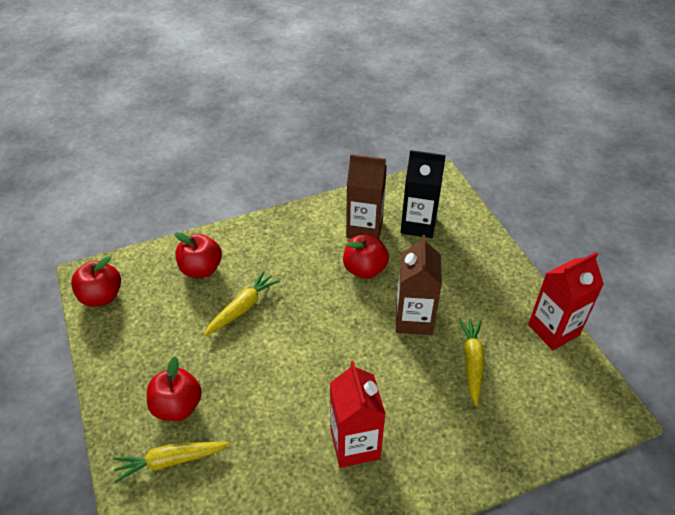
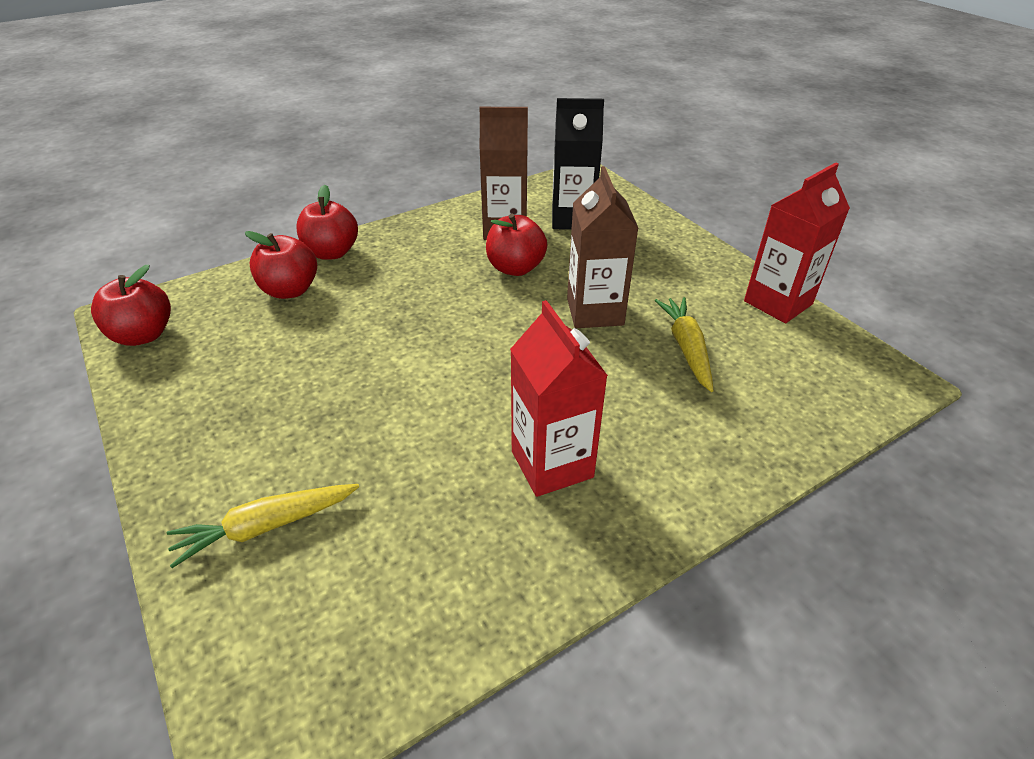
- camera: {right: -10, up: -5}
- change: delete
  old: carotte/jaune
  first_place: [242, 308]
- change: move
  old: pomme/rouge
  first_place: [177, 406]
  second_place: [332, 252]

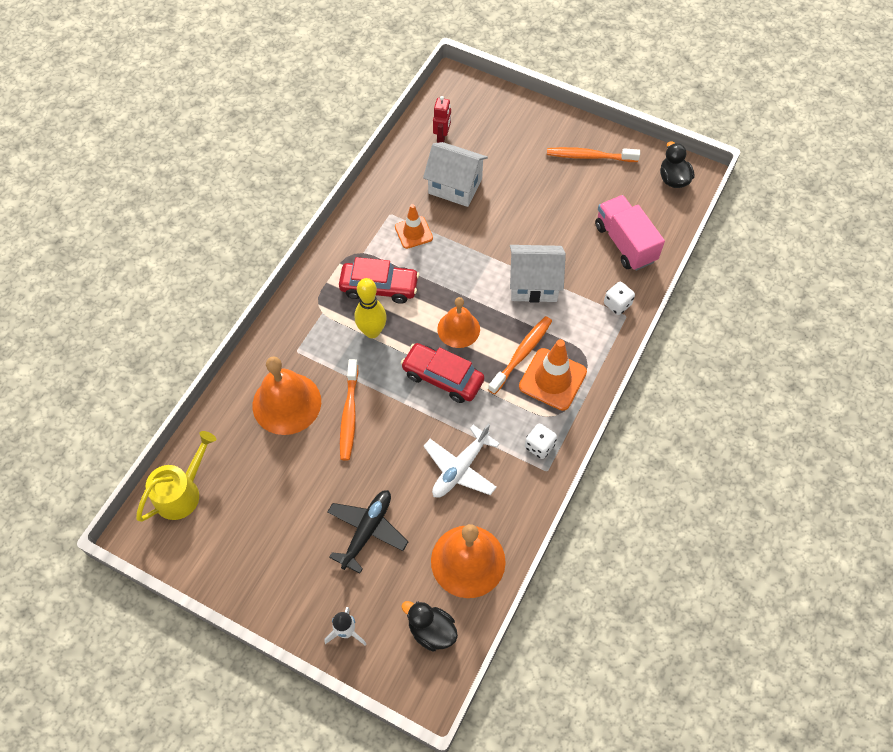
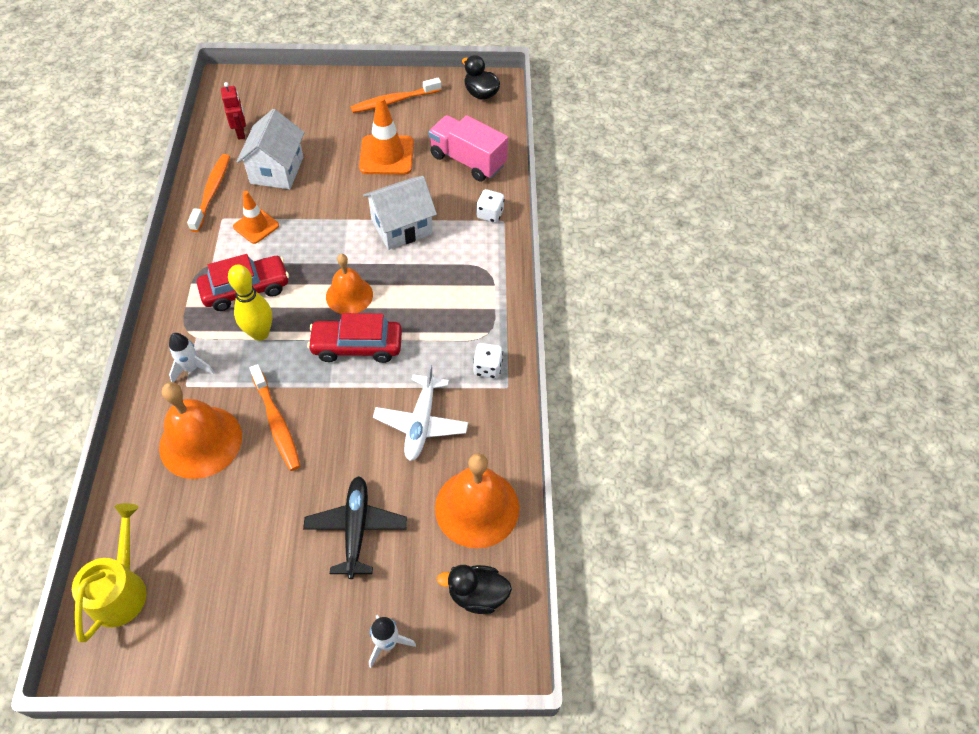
- camera: {right: -30, up: -5}
- change: rotate
  old: maison/blanc
  first_place: [455, 186]
  second_place: [277, 170]
  degrees: -75
- change: move
  old: brosse à dents/orange
  first_place: [522, 354]
  second_place: [212, 192]
- change: move
  old: cône de chantier/orange
  first_place: [552, 379]
  second_place: [386, 155]
- change: insert
  new: fusée/blanc
  second_place: [191, 368]

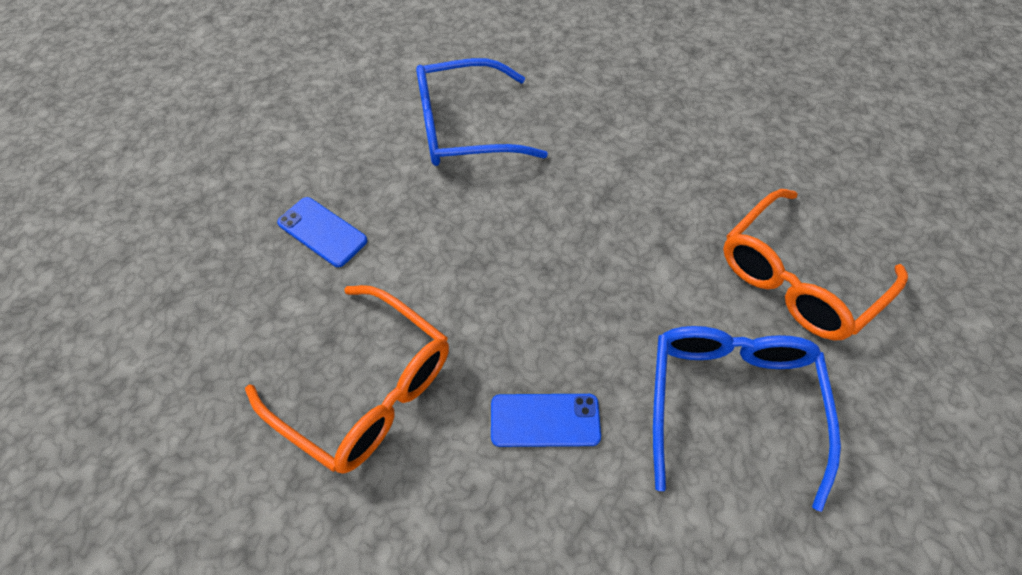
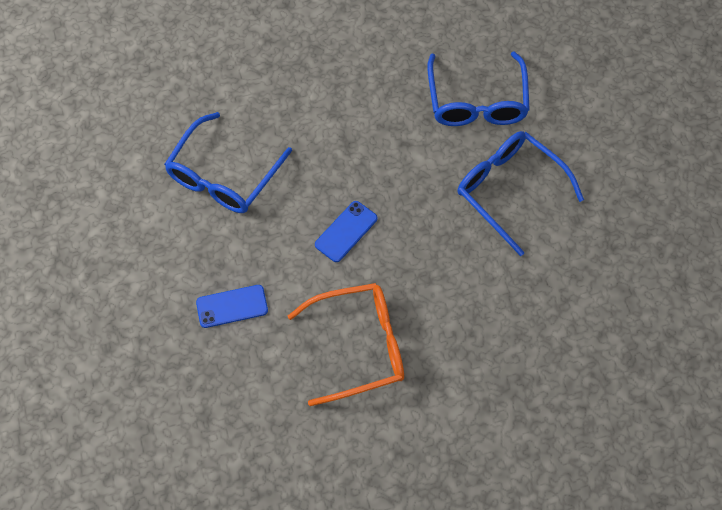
- camera: {right: -50, up: 5}
- change: recolor
  old: lunettes/orange
  new: lunettes/bleu
  first_place: [797, 276]
  second_place: [476, 101]
- change: move
  old: téléphone/bleu
  first_place: [545, 420]
  second_place: [346, 231]

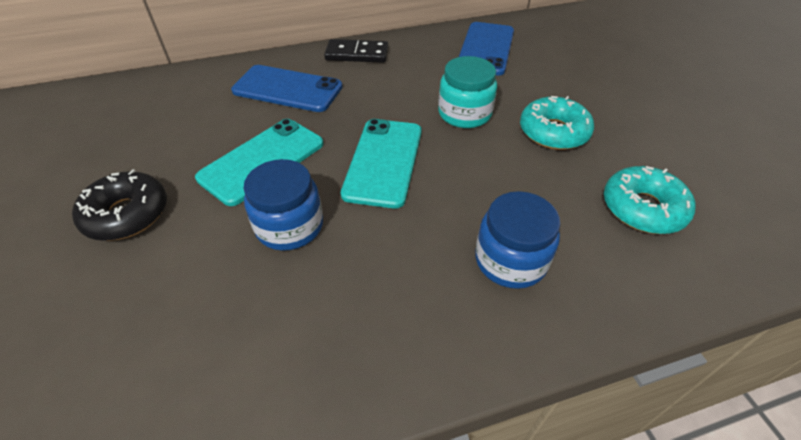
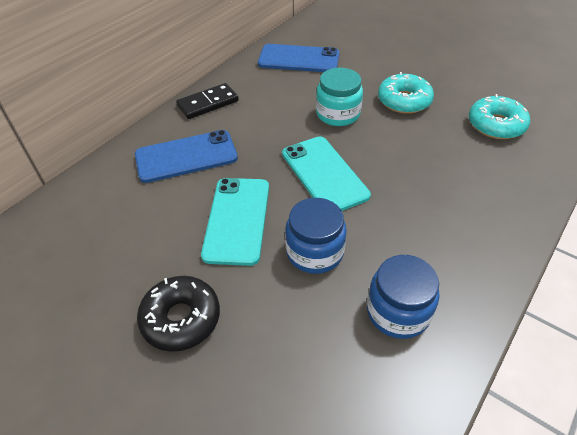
- camera: {right: -35, up: 0}
- change: rotate
  old: téléphone/bleu
  first_place: [486, 49]
  second_place: [299, 59]
  degrees: -60
- change: move
  old: bocal/bleu
  first_place: [510, 260]
  second_place: [398, 311]

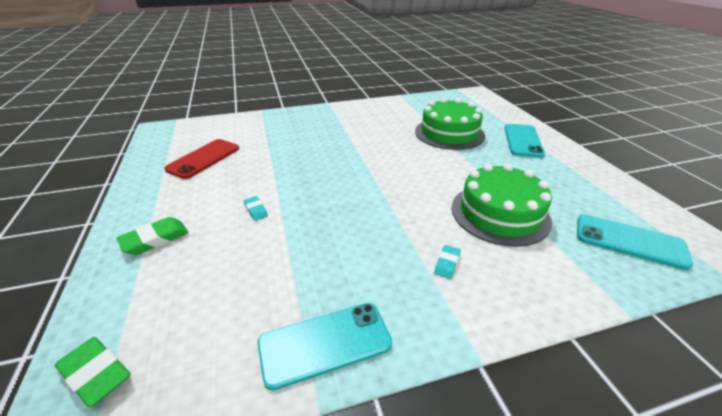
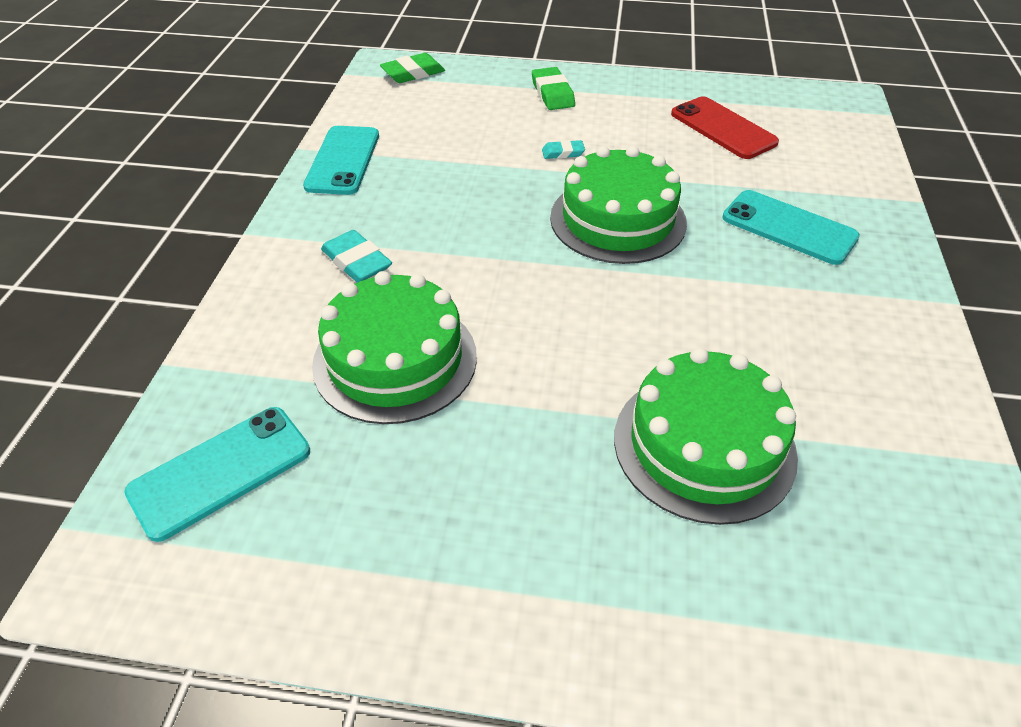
- camera: {right: 115, up: 10}
- change: move
  old: téléphone/turquoise
  first_place: [523, 140]
  second_place: [789, 228]
- change: resize
  old: gomme/turquoise
  first_place: [447, 263]
  second_place: [356, 261]
  factor: 1.68
- change: insert
  new: gâteau/vert
  second_place: [618, 220]

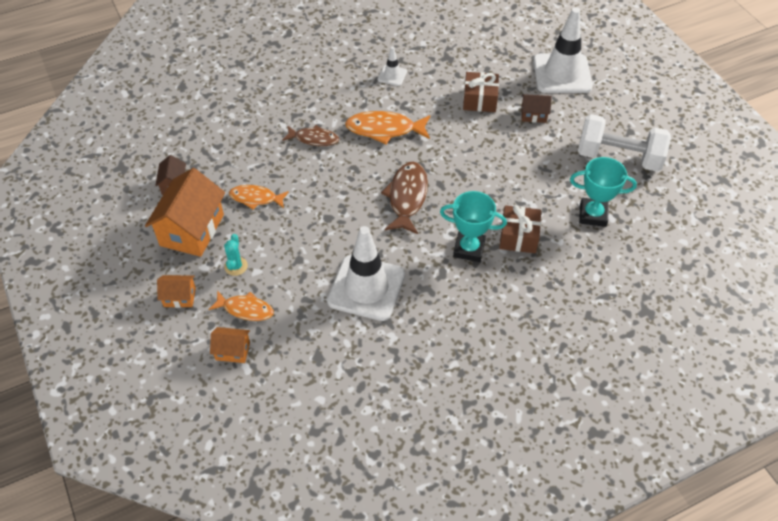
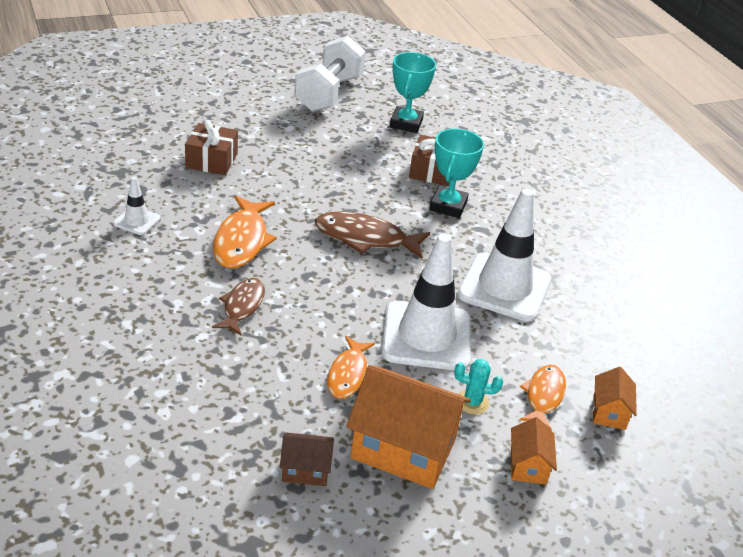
- camera: {right: -90, up: -15}
- change: move
  old: cône de chantier/blanc
  first_place: [562, 74]
  second_place: [426, 336]
- change: delete
  old: maison/marron
  first_place: [533, 115]

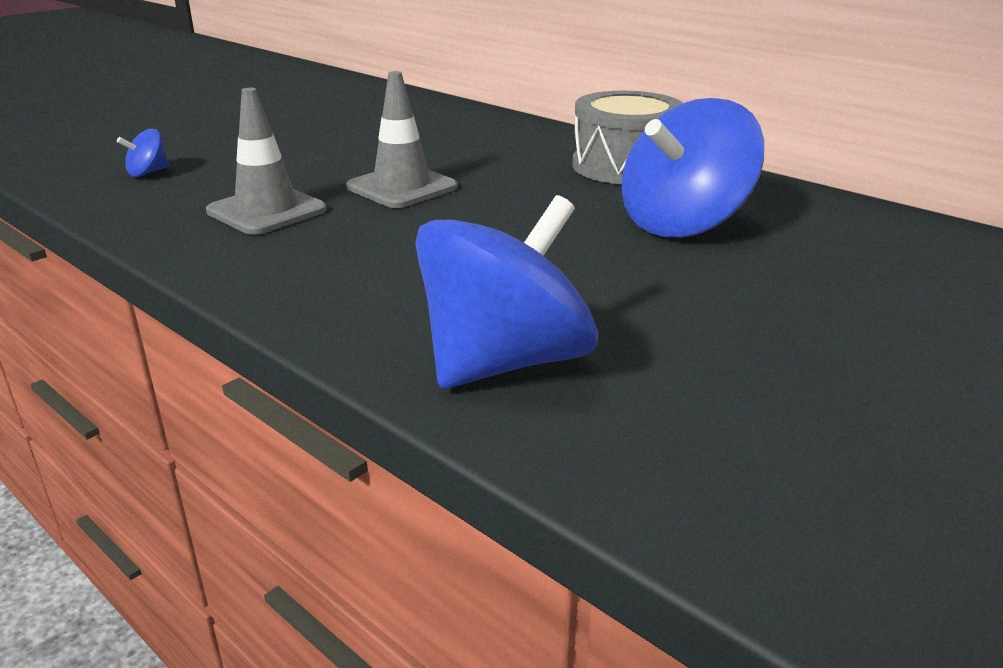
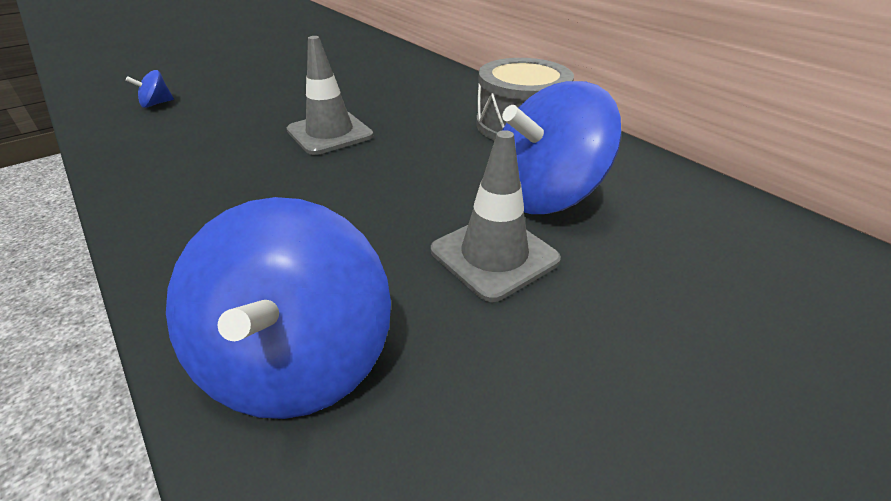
- camera: {right: 10, up: 10}
- change: move
  old: cône de chantier/gris
  first_place: [267, 211]
  second_place: [494, 255]
- change: rotate
  old: toupie/bleu
  first_place: [505, 362]
  second_place: [298, 360]
  degrees: 120

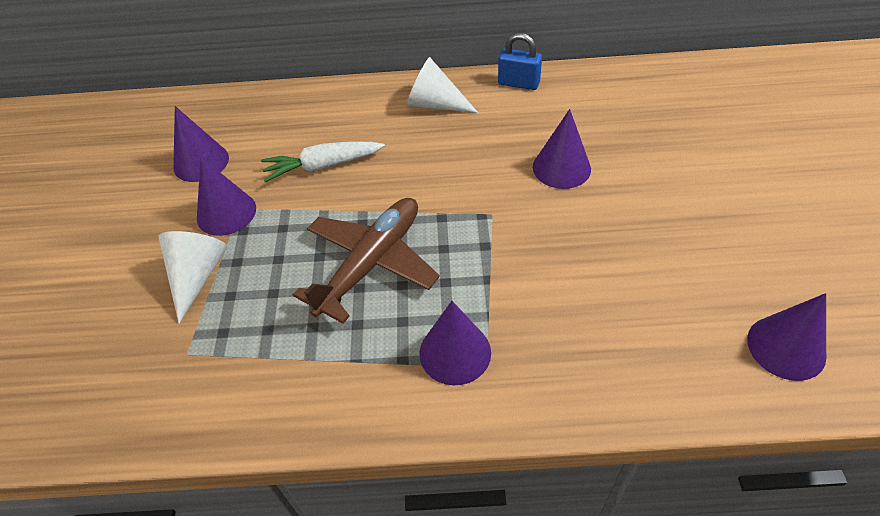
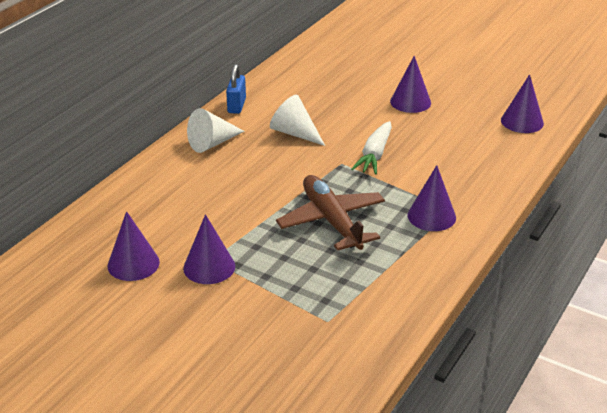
- camera: {right: -60, up: -15}
- change: rotate
  old: cadenas/bleu
  first_place: [518, 83]
  second_place: [236, 106]
  degrees: -45
- change: move
  old: cône/violet
  first_place: [561, 168]
  second_place: [410, 102]
- change: move
  old: carotte/blanc
  first_place: [323, 166]
  second_place: [374, 155]
- change: move
  old: cône/blanc
  first_place: [197, 276]
  second_place: [295, 133]

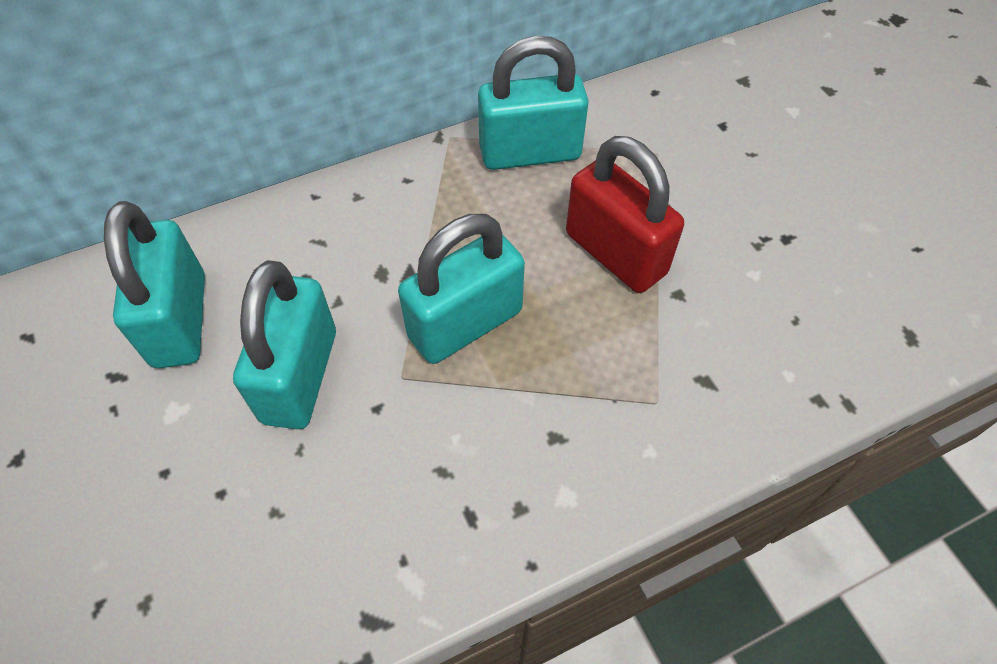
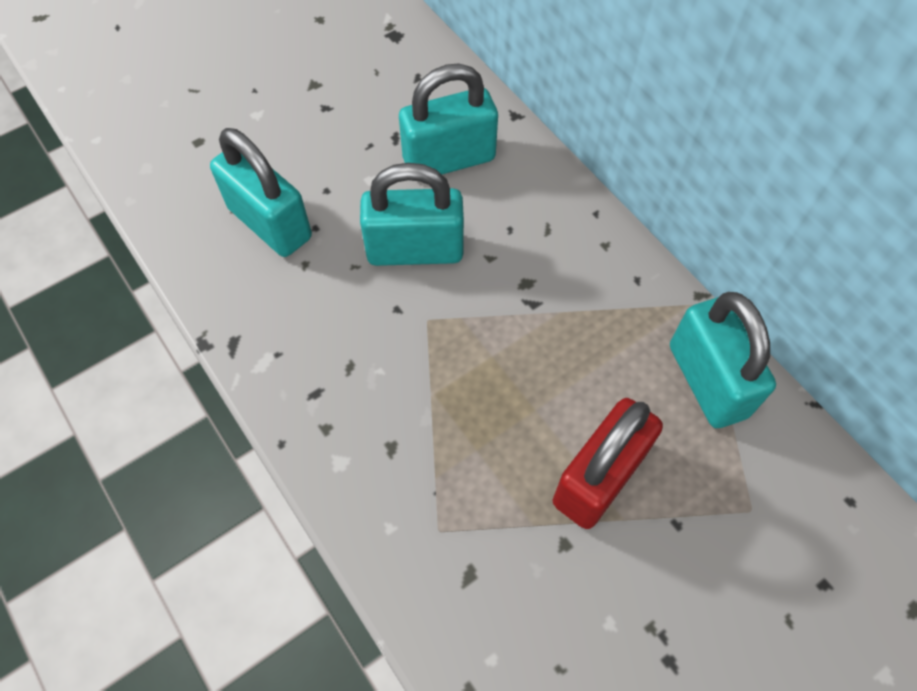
- camera: {right: 80, up: 5}
- change: move
  old: cadenas/turquoise
  first_place: [465, 324]
  second_place: [270, 223]

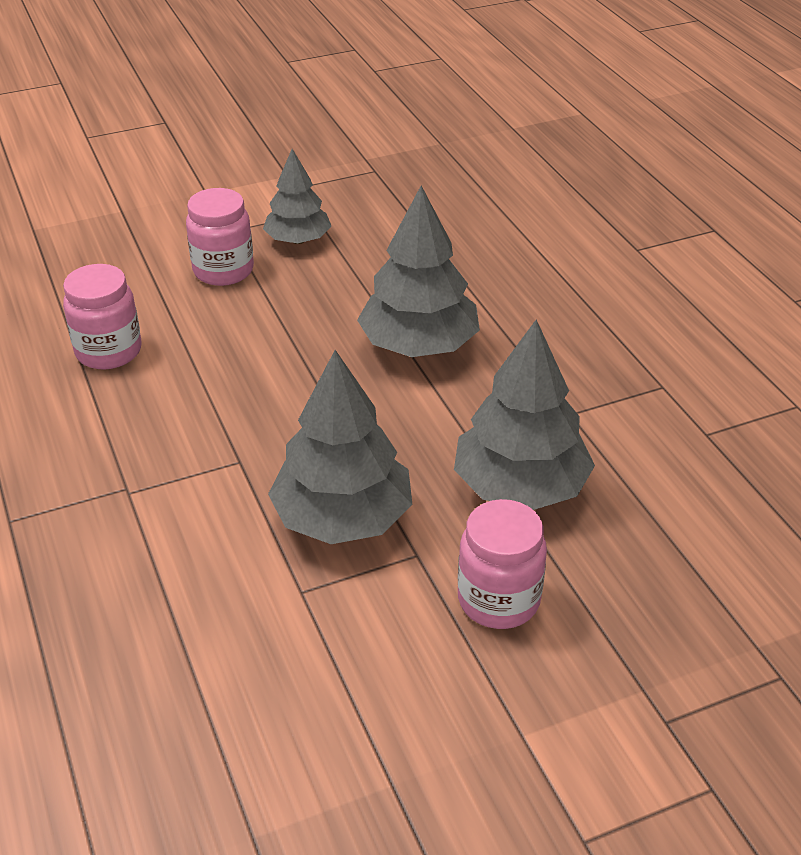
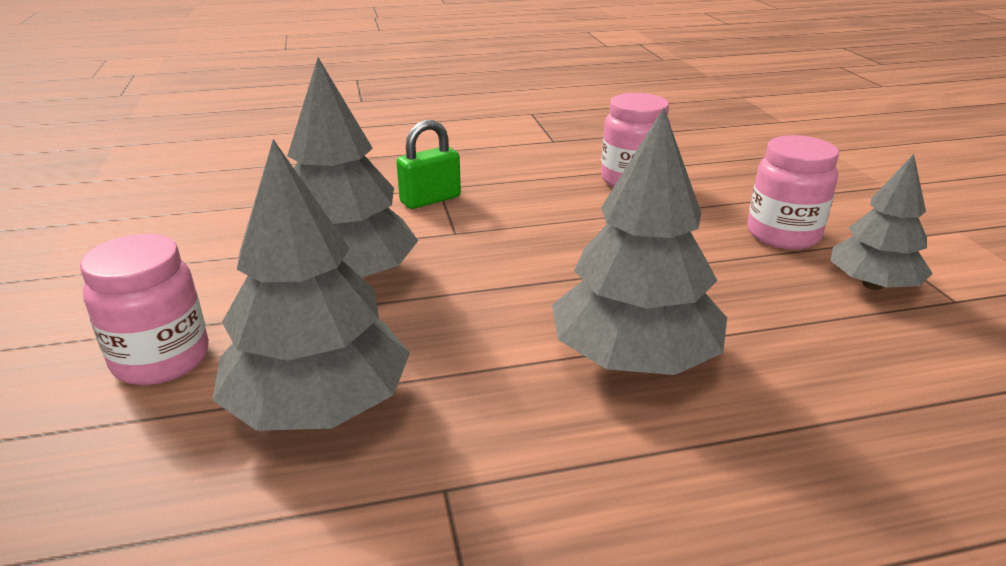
- camera: {right: 100, up: -10}
- change: insert
  new: cadenas/vert
  second_place: [430, 199]

